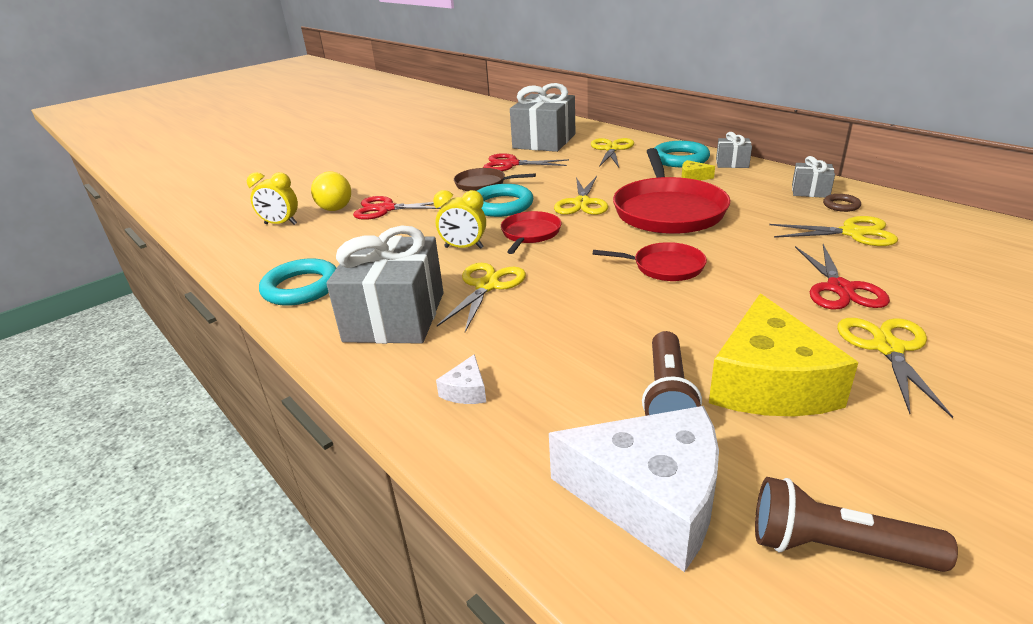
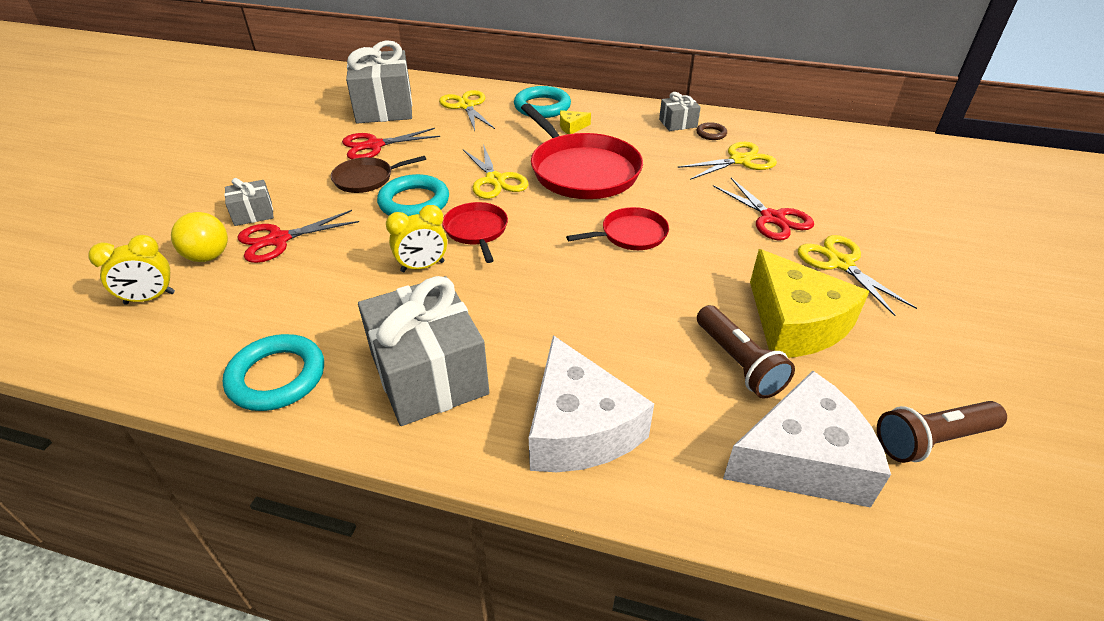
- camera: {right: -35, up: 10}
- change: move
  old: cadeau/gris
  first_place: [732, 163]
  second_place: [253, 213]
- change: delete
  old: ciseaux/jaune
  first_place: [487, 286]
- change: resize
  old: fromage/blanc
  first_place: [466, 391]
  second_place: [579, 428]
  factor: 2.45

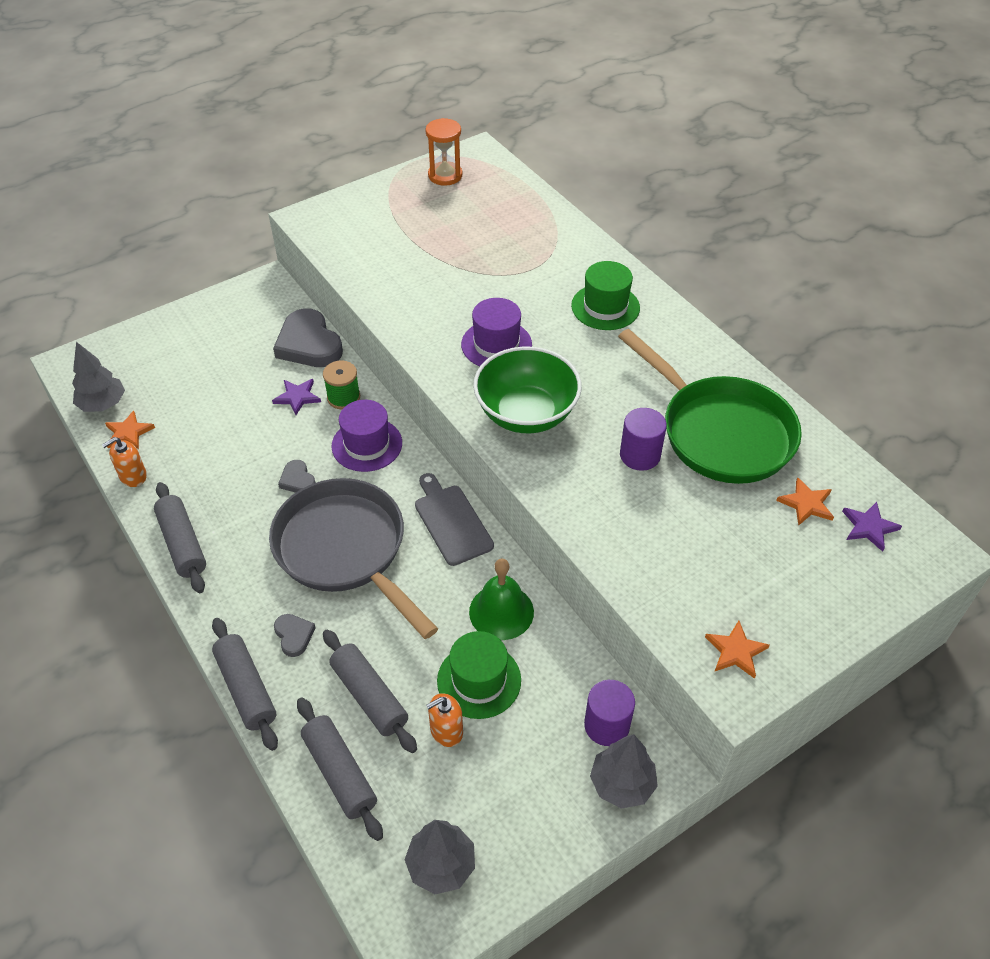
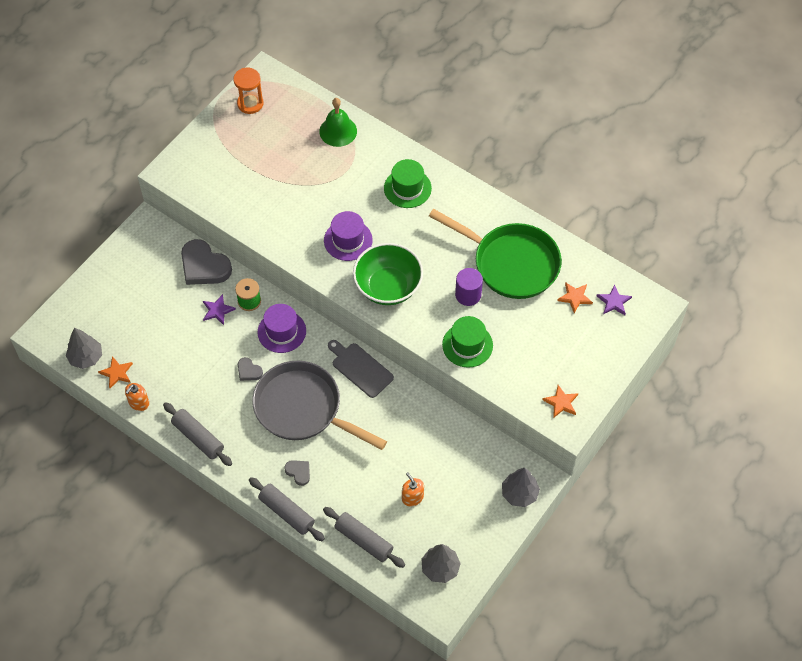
- camera: {right: -20, up: 10}
- change: move
  old: cloche/vert
  first_place: [501, 611]
  second_place: [338, 131]
- change: delete
  old: rouleau à pâtisserie/gris
  first_place: [369, 696]
- change: move
  old: chapeau/vert
  first_place: [479, 680]
  second_place: [467, 345]
- change: delete
  old: cylindre/violet
  first_place: [606, 725]
- change: rotate
  old: distributeur de savon/orange
  first_place: [446, 730]
  second_place: [412, 497]
  degrees: 105

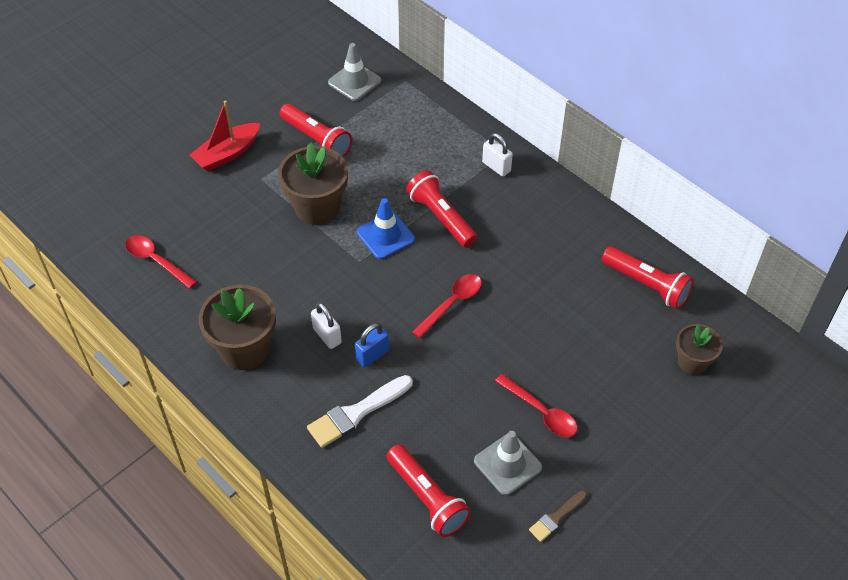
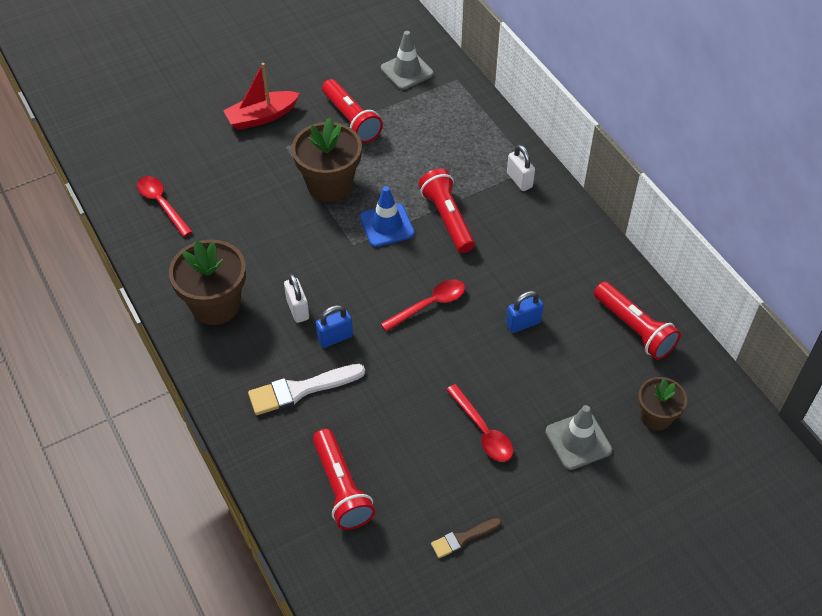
- camera: {right: 15, up: 0}
- change: move
  old: cône de chantier/gris
  first_place: [507, 464]
  second_place: [578, 441]
- change: insert
  new: cadenas/bleu
  second_place: [523, 323]

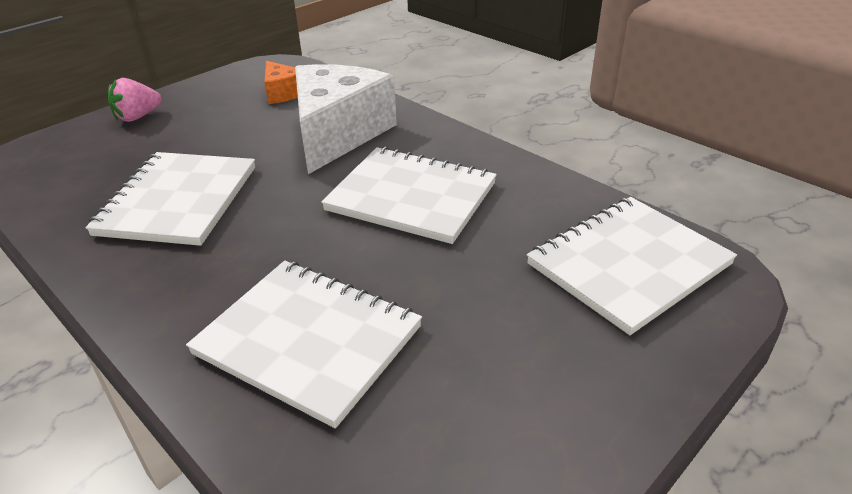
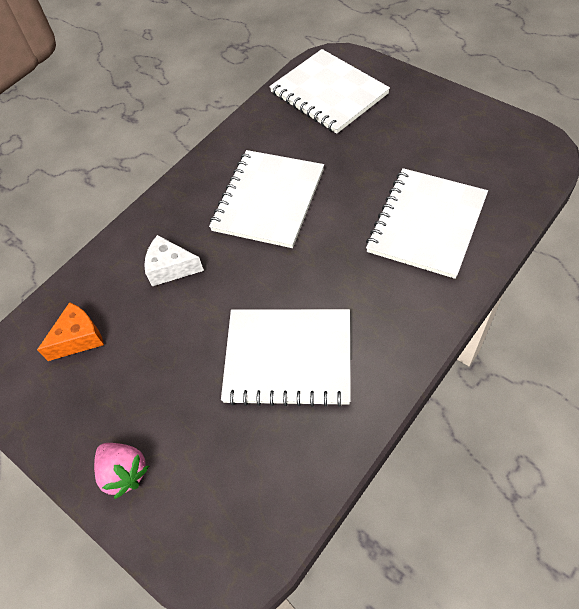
- camera: {right: -90, up: 20}
- change: resize
  old: fromage/blanc
  first_place: [338, 134]
  second_place: [171, 268]
  factor: 0.48

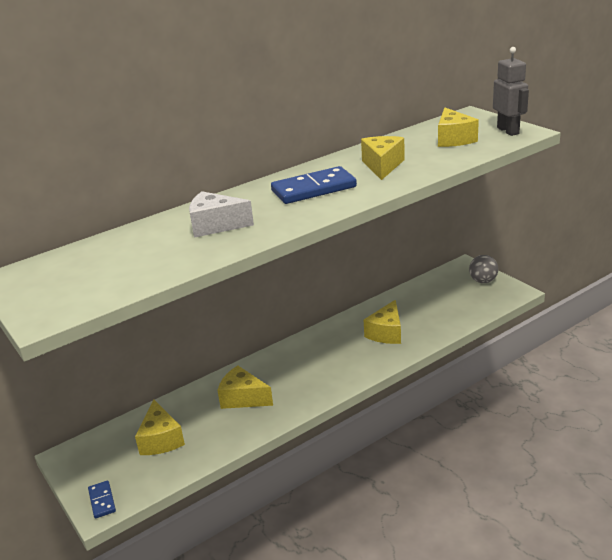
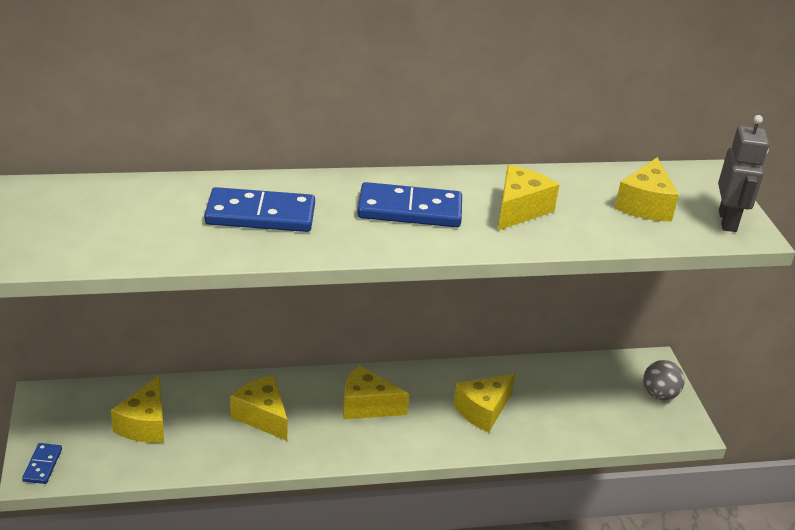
- camera: {right: 20, up: 5}
- change: replace
  old: fromage/blanc
  new: domino/bleu
  first_place: [215, 225]
  second_place: [260, 215]
- change: insert
  new: fromage/jaune
  second_place: [367, 406]

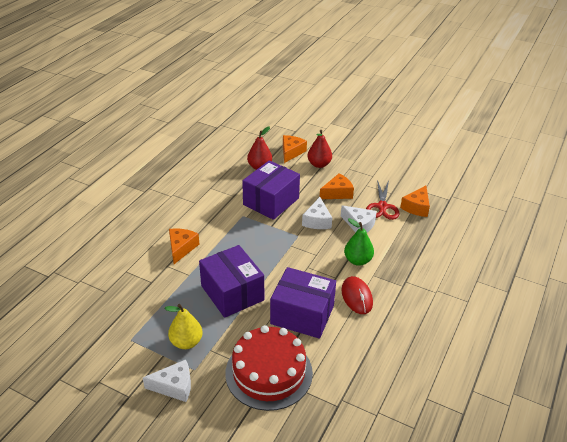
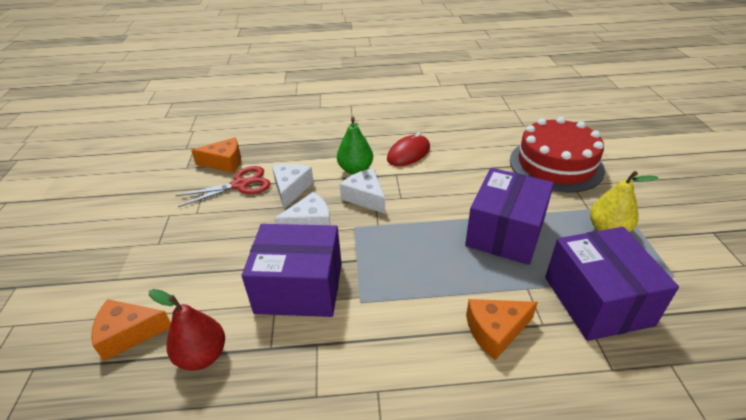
- camera: {right: -120, up: 0}
- change: delete
  old: poire/rouge
  first_place: [319, 164]
- change: delete
  old: fromage/orange
  first_place: [337, 193]
- change: move
  old: boîte/violet
  first_place: [302, 315]
  second_place: [597, 300]
- change: move
  old: fromage/blanc
  first_place: [174, 386]
  second_place: [365, 197]

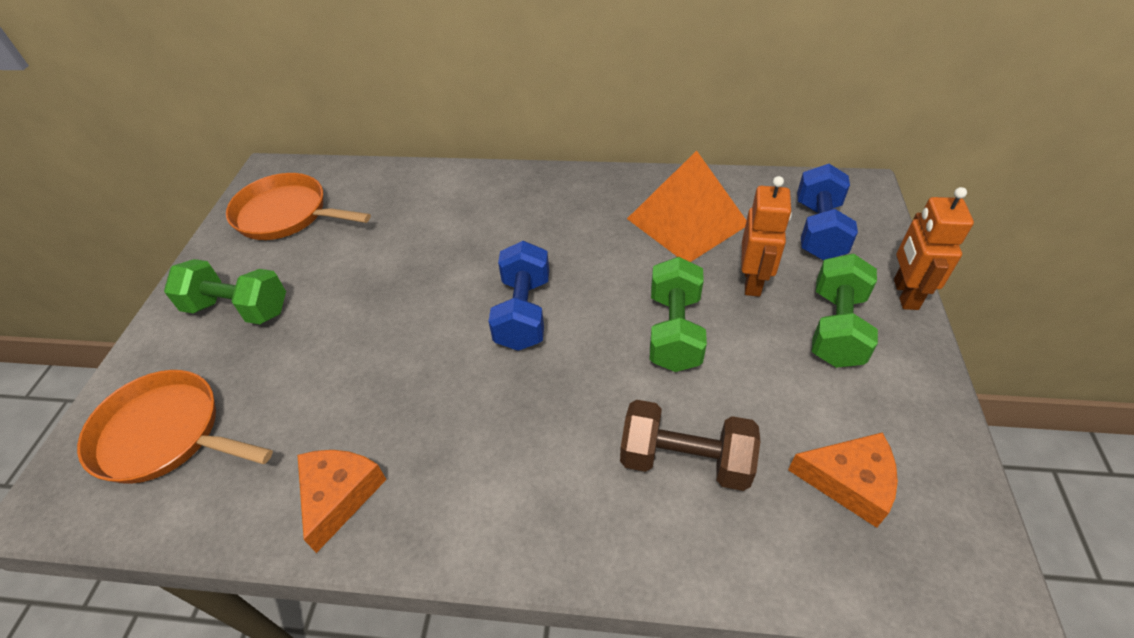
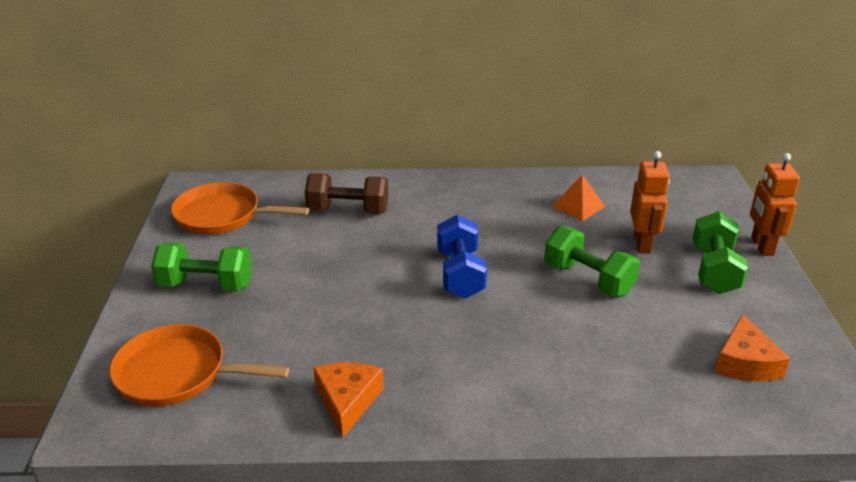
- camera: {right: -10, up: -15}
- change: resize
  old: pyramide/orange
  first_place: [687, 221]
  second_place: [578, 206]
  factor: 0.52
- change: delete
  old: haltère/bleu
  first_place: [818, 230]
- change: rotate
  old: haltère/vert
  first_place: [674, 331]
  second_place: [588, 279]
  degrees: -45
- change: move
  old: haltère/marron
  first_place: [685, 460]
  second_place: [348, 211]
- change: rotate
  old: fromage/orange
  first_place: [849, 482]
  second_place: [745, 363]
  degrees: 90

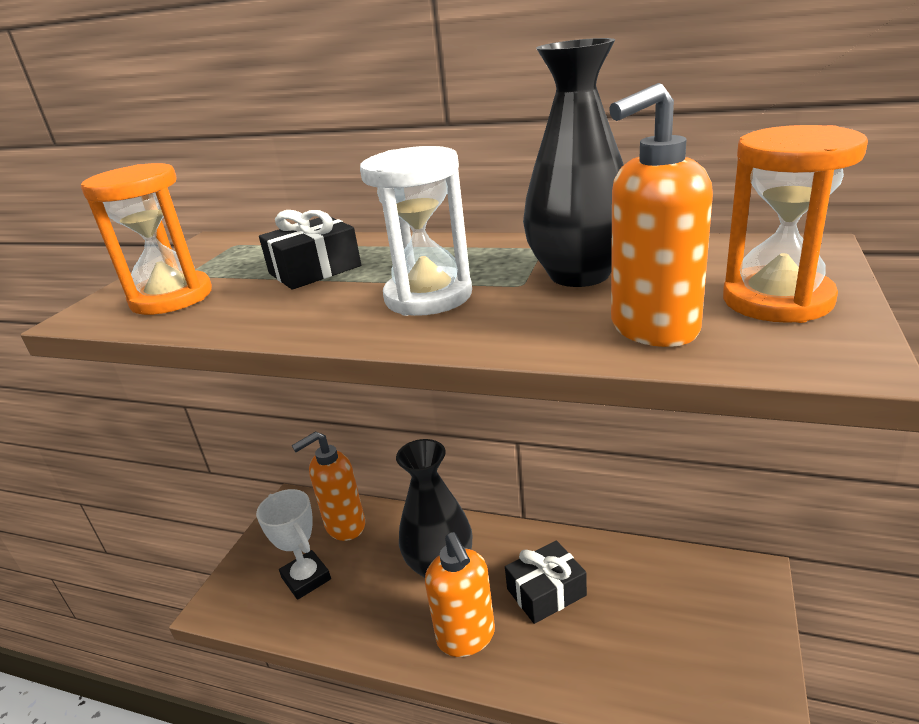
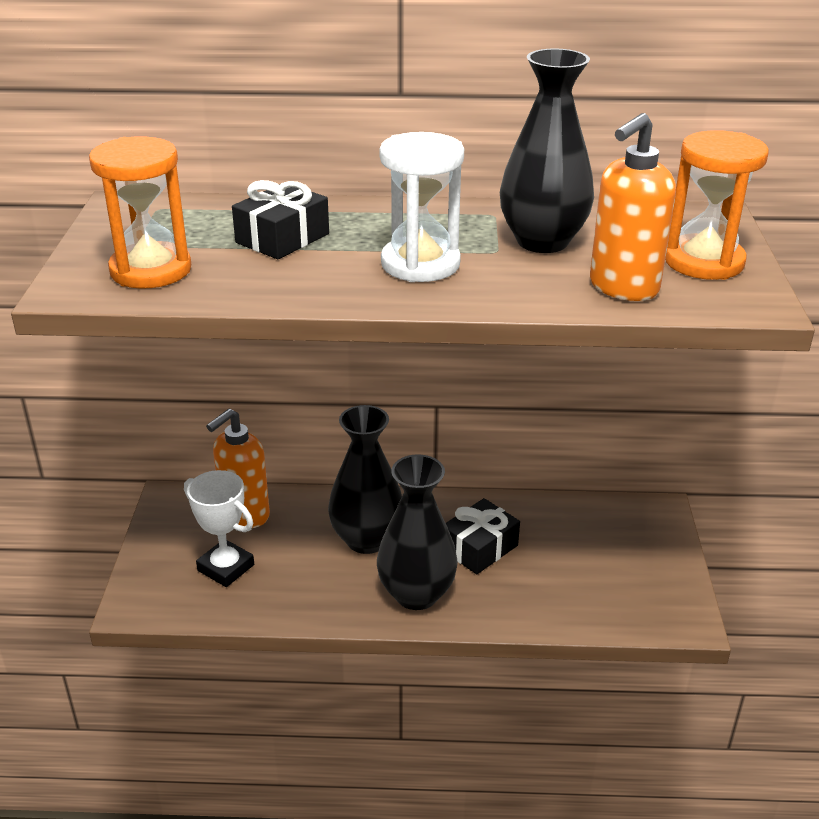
- camera: {right: -20, up: 5}
- change: replace
  old: distributeur de savon/orange
  new: vase/noir
  first_place: [466, 637]
  second_place: [416, 594]

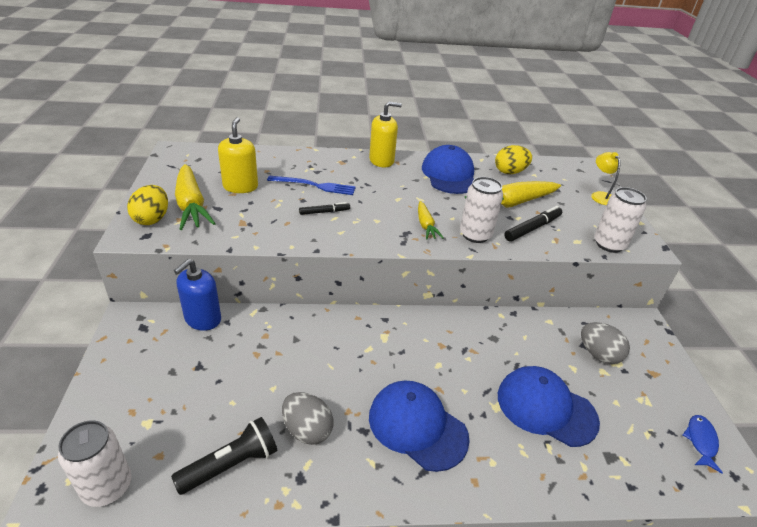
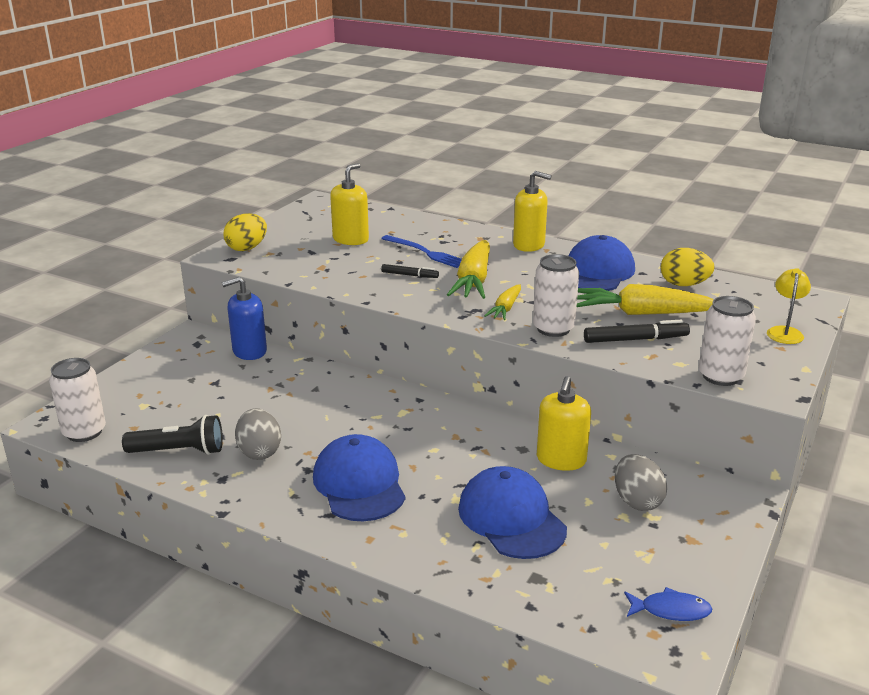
- camera: {right: 35, up: -10}
- change: move
  old: carotte/jaune
  first_place: [191, 205]
  second_place: [473, 281]
- change: rotate
  old: poisson/bleu
  first_place: [700, 441]
  second_place: [671, 610]
  degrees: 45
- change: insert
  new: distributeur de savon/jaune
  second_place: [561, 460]

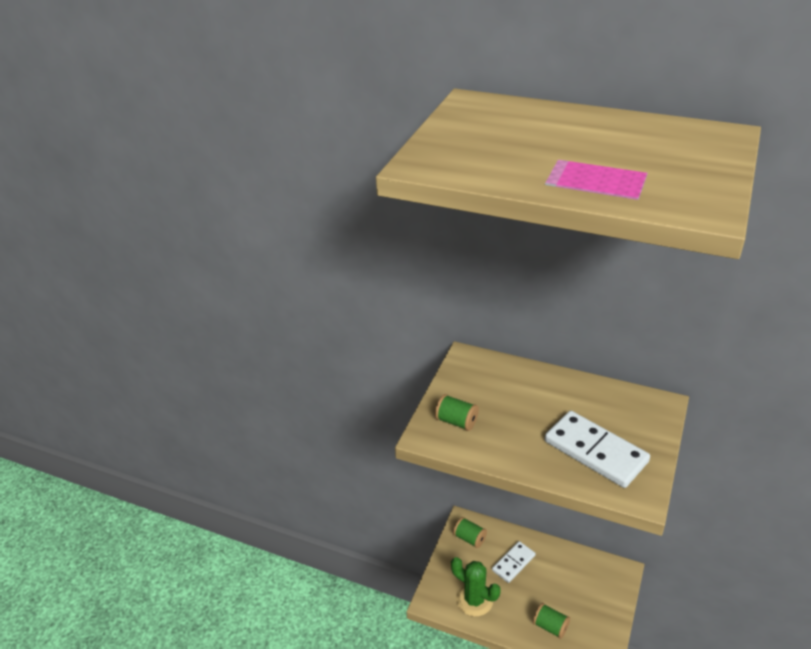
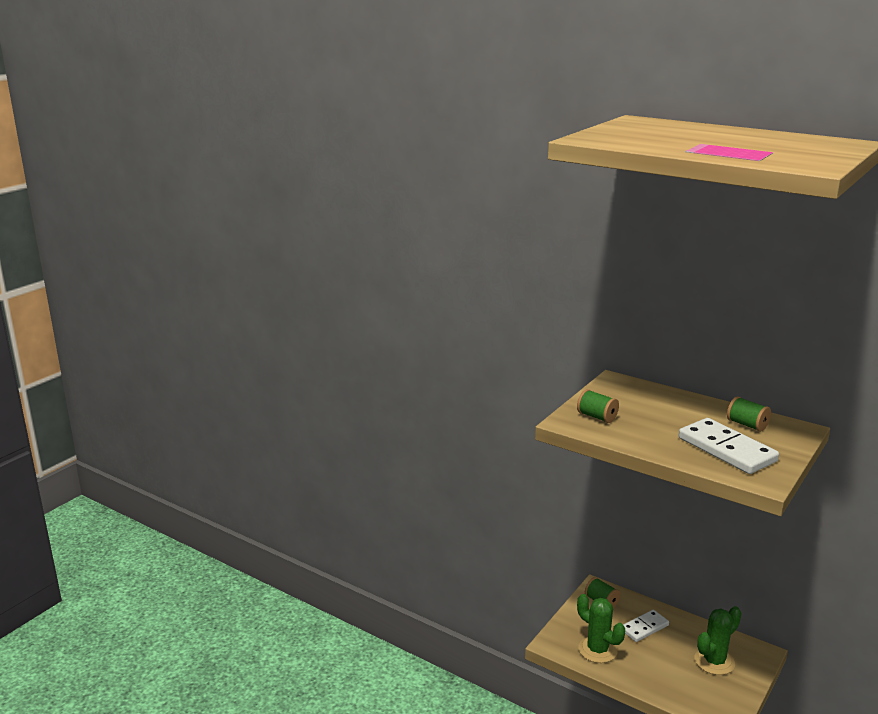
- camera: {right: 10, up: -15}
- change: move
  old: bobine/vert
  first_place: [550, 626]
  second_place: [747, 425]
- change: insert
  new: cactus/vert
  second_place: [714, 661]

